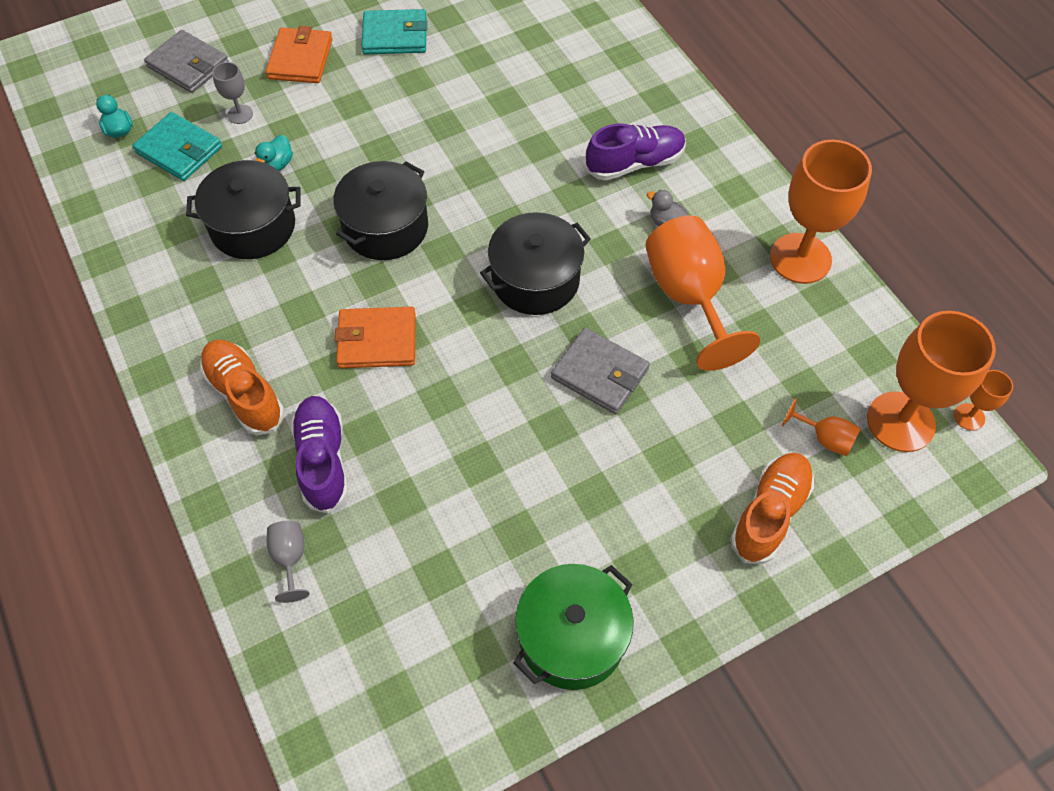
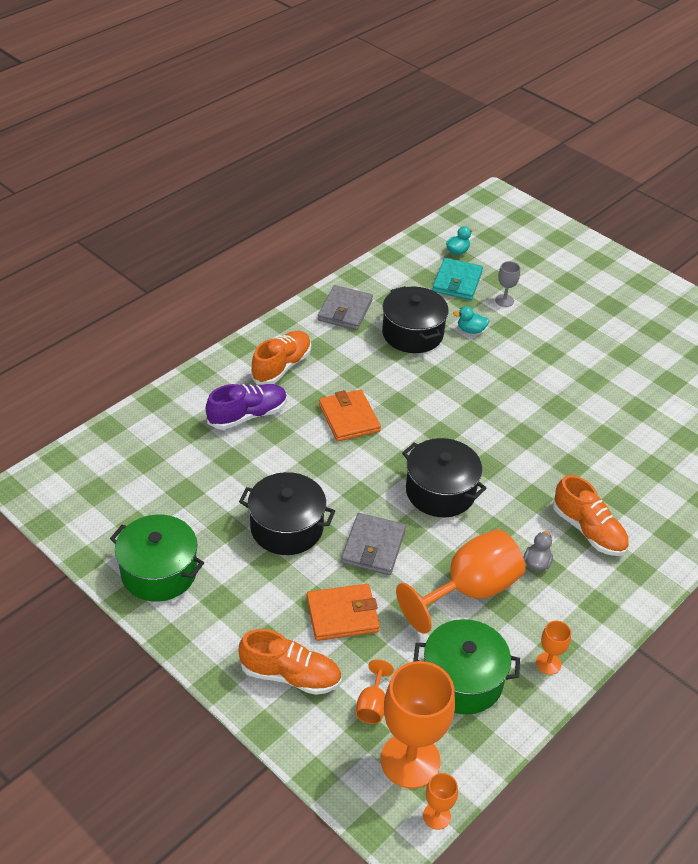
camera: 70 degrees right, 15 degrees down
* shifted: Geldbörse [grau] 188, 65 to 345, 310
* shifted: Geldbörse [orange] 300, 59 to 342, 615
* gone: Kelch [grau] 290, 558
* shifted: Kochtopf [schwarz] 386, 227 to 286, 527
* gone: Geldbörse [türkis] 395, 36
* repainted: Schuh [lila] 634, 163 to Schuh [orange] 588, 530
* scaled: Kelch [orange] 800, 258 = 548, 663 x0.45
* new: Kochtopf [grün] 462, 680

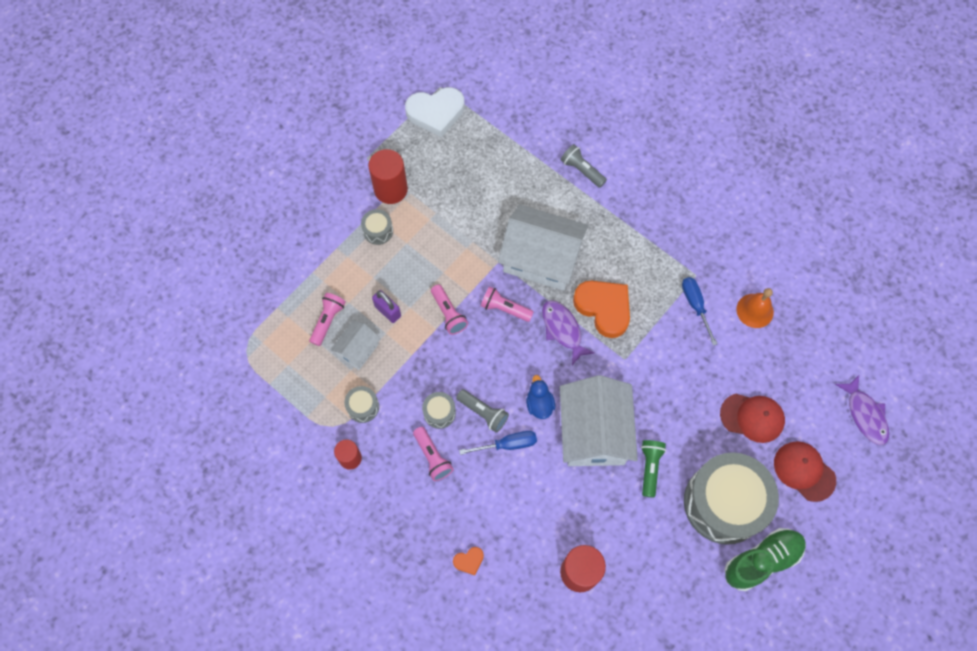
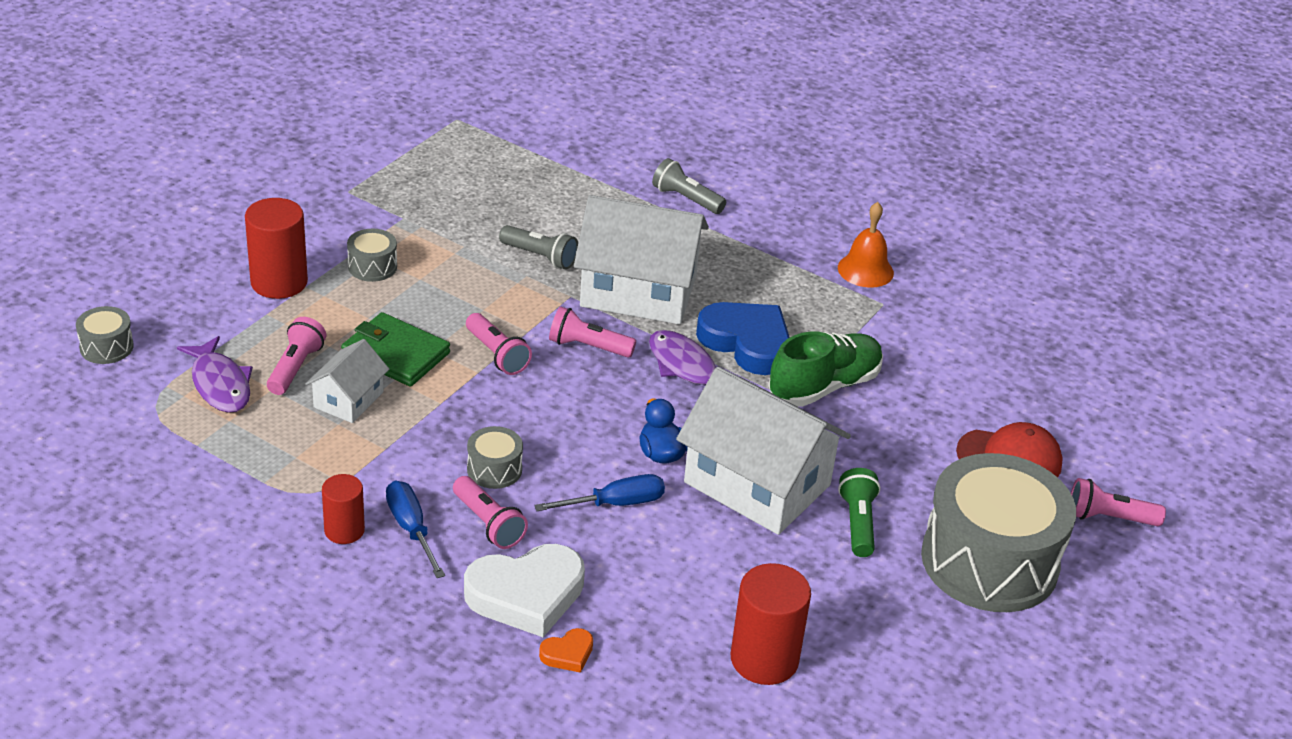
camera: 10 degrees left, 30 degrees down
* shifted: Trommel [grau] 363, 407 to 106, 347
* shifted: Vollzylinder [rot] 391, 189 to 279, 282
* swapped: Vorhängeschloss [lila] 388, 311 to Geldbörse [grün] 396, 354
* shifted: Herz [weiß] 436, 113 to 526, 595
* shifted: Taschenlampe [grau] 483, 413 to 540, 257
* rotated: Haus [weiß] 594, 432 = 757, 484 45 degrees counterclockwise
* repainted: Herz [orange] 604, 308 to Herz [blau] 747, 342
* shifted: Schraubenzieher [blau] 695, 305 to 411, 529
* shifted: Schuh [grün] 761, 560 to 824, 386
* shifted: Glocke [orange] 755, 310 to 865, 270
* swapped: Kappe [rot] 804, 471 to Taschenlampe [rosa] 1108, 518
* shifted: Fisch [lila] 865, 415 to 220, 384

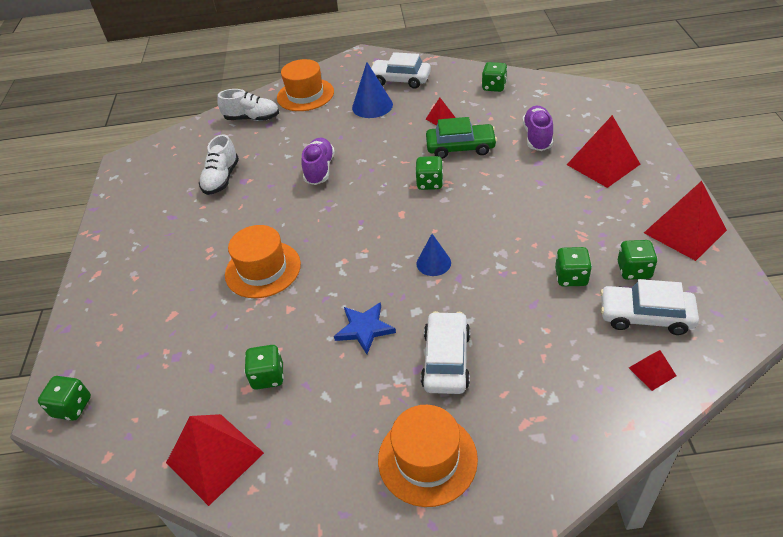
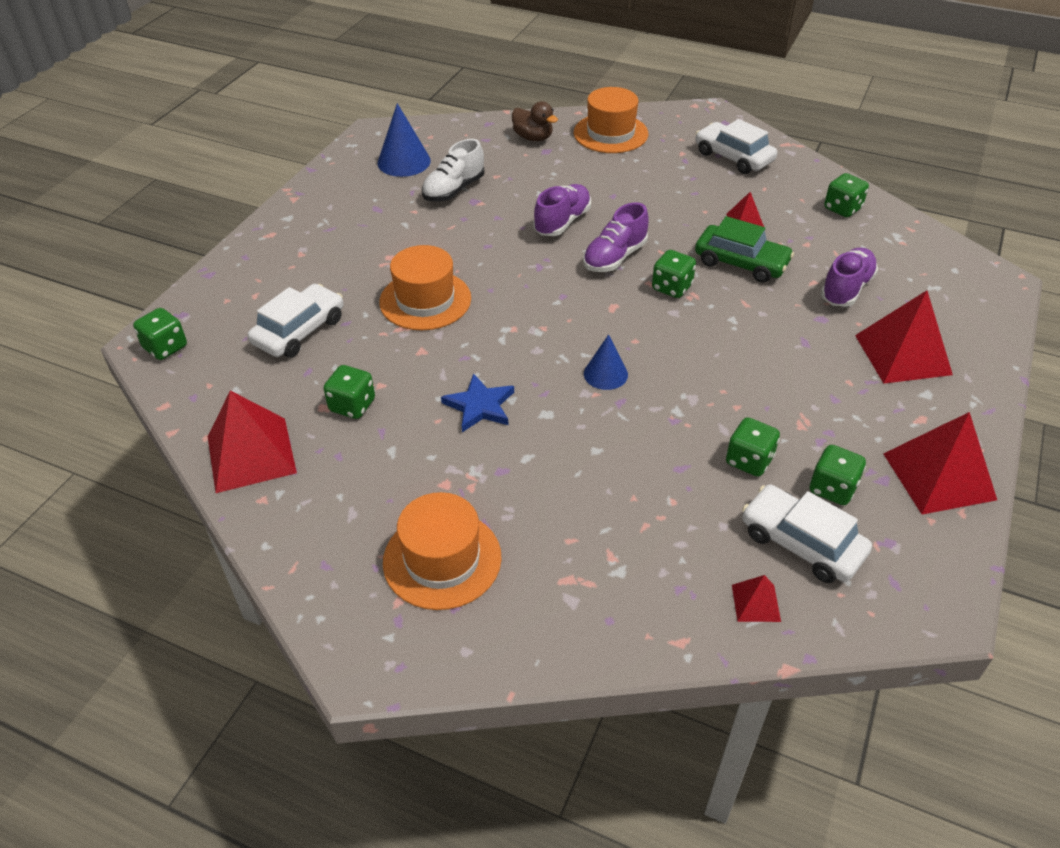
camera: 25 degrees right, 0 degrees up
* swapped: Schuh [weiß] 252, 118 to Ente [braun] 533, 138
* shifted: Kegel [blau] 372, 106 to 404, 162
* shifted: Auto [weiß] 446, 360 to 299, 331
* new: Schuh [lila] 615, 257

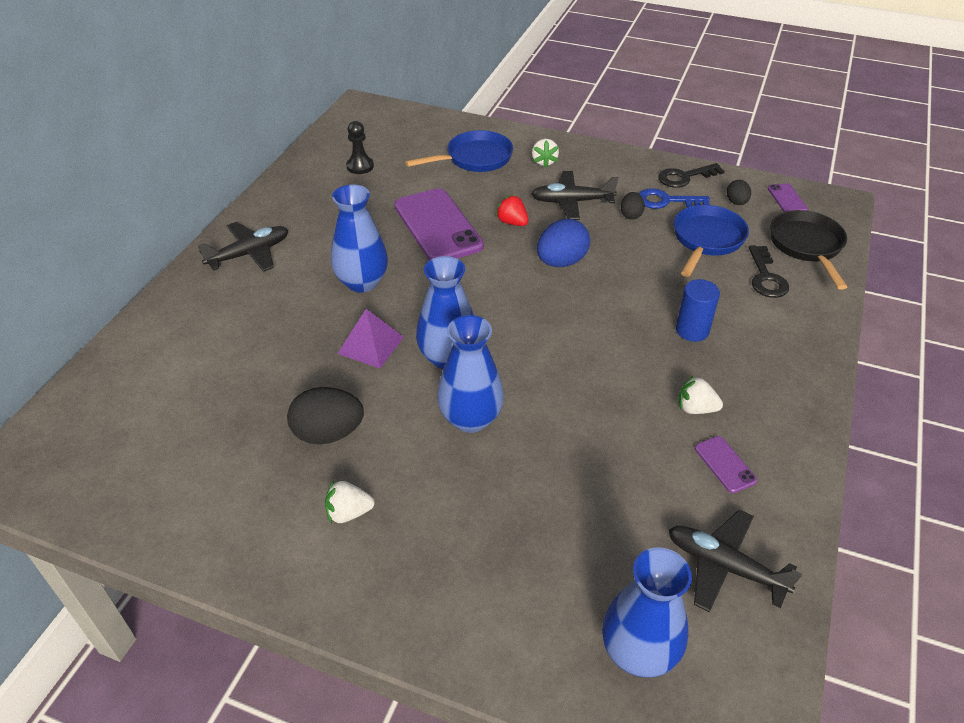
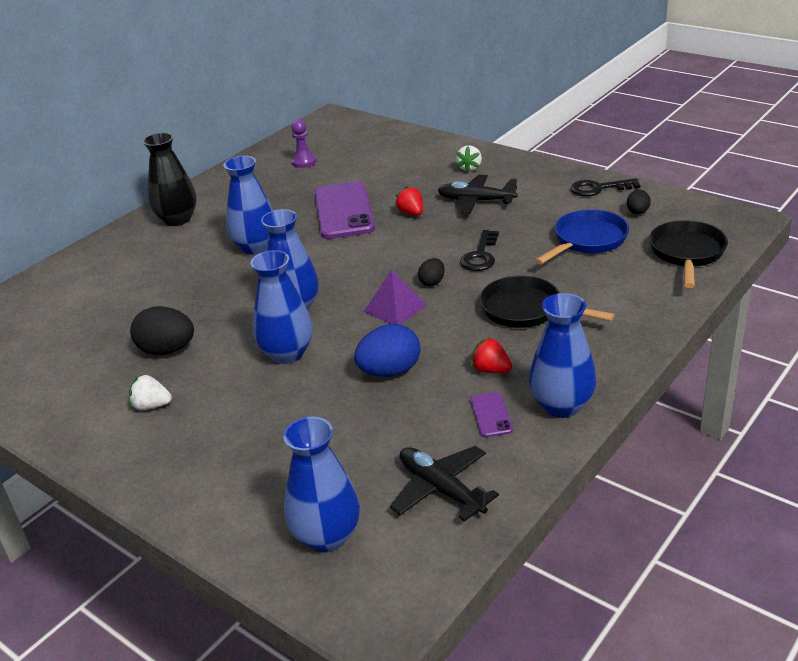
camera: 20 degrees right, 10 degrees down
* swapped: Flugzeug [schwarz] 249, 254 to Vase [schwarz] 177, 219
* shifted: Pyramide [lila] 370, 345 to 395, 308
* repainted: Bauer [schwarz] 360, 166 to Bauer [lila] 304, 162
* gone: Pfanne [blau] 475, 158
* shifted: Ei [blau] 561, 262 to 390, 371
* shifted: Ei [schwarz] 631, 215 to 432, 282
* gone: Schlüssel [blau] 666, 201
* swapped: Vollzylinder [blau] 692, 330 to Pfanne [schwarz] 526, 310
* repainted: Erdbeere [weiß] 695, 408 to Erdbeere [rot] 491, 370
* shifted: Schlüssel [schwarz] 766, 277 to 480, 255
* gone: Handy [lila] 787, 199
* new: Vase [blau] 561, 406

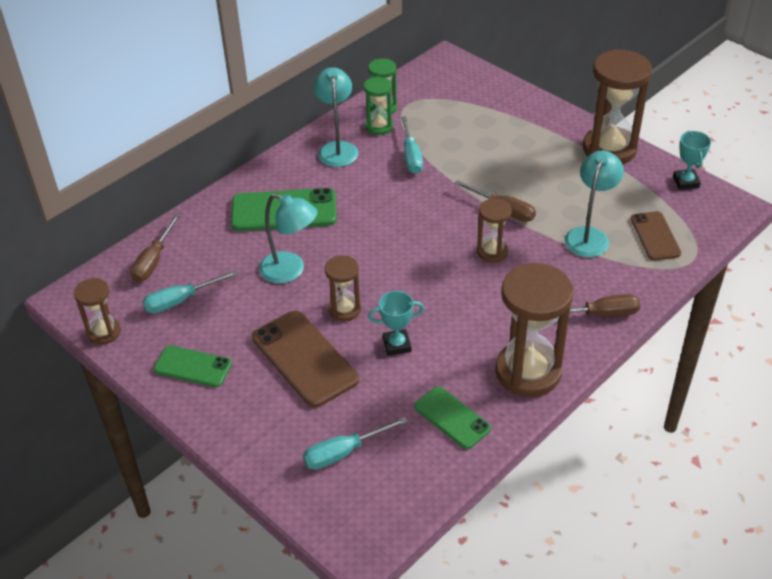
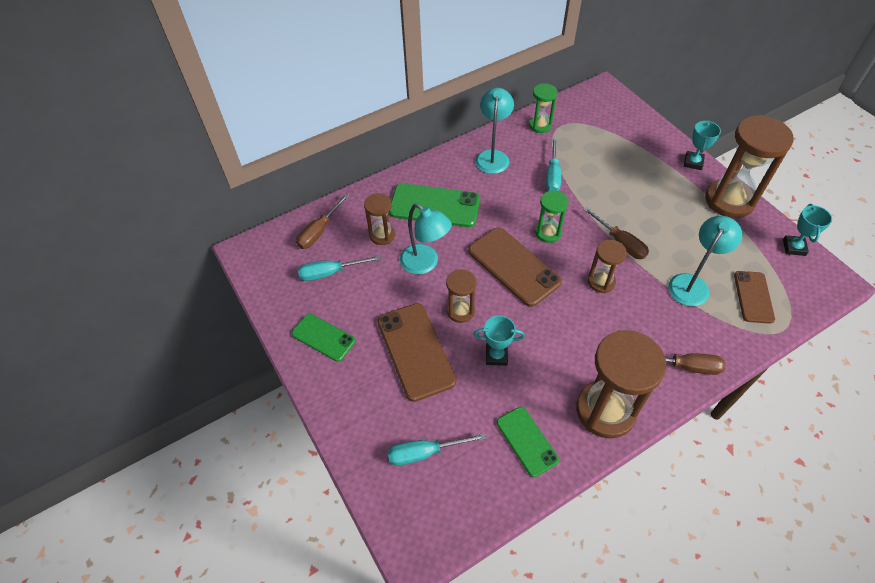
camera: 15 degrees right, 10 degrees up
* shifted: Sanduhr [braun] 104, 332 to 382, 235
* shifted: Sanduhr [grün] 379, 126 to 548, 233
* new: Handy [braun] 513, 266
* new: Pokal [türkis] 693, 162

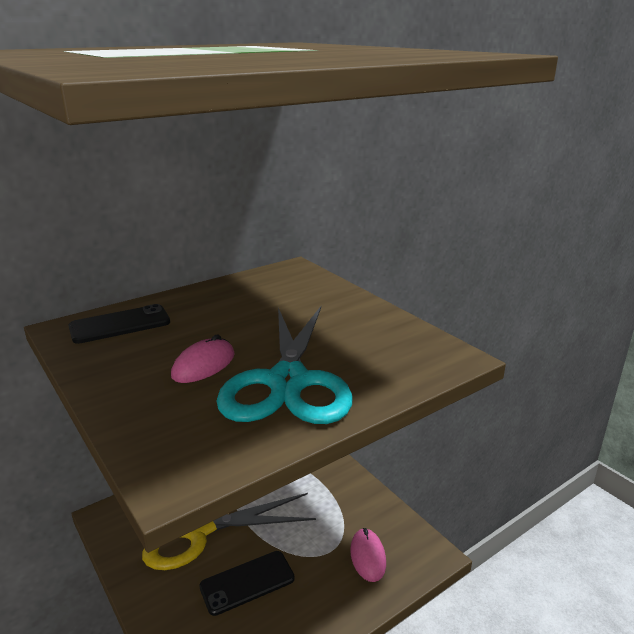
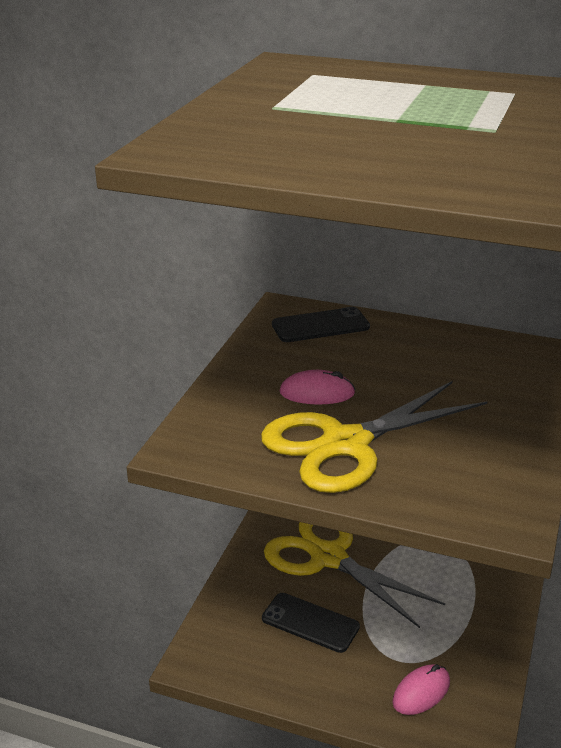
camera: 55 degrees right, 5 degrees up
* rotated: Handy [schwarz] 120, 325 = 320, 326 45 degrees counterclockwise
* repainted: Schere [türkis] 288, 382 to Schere [gelb] 346, 444

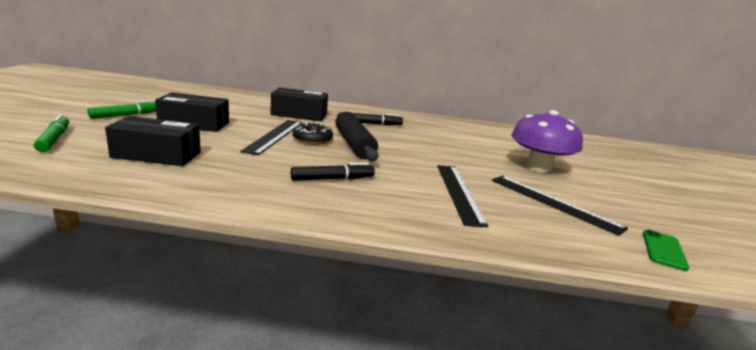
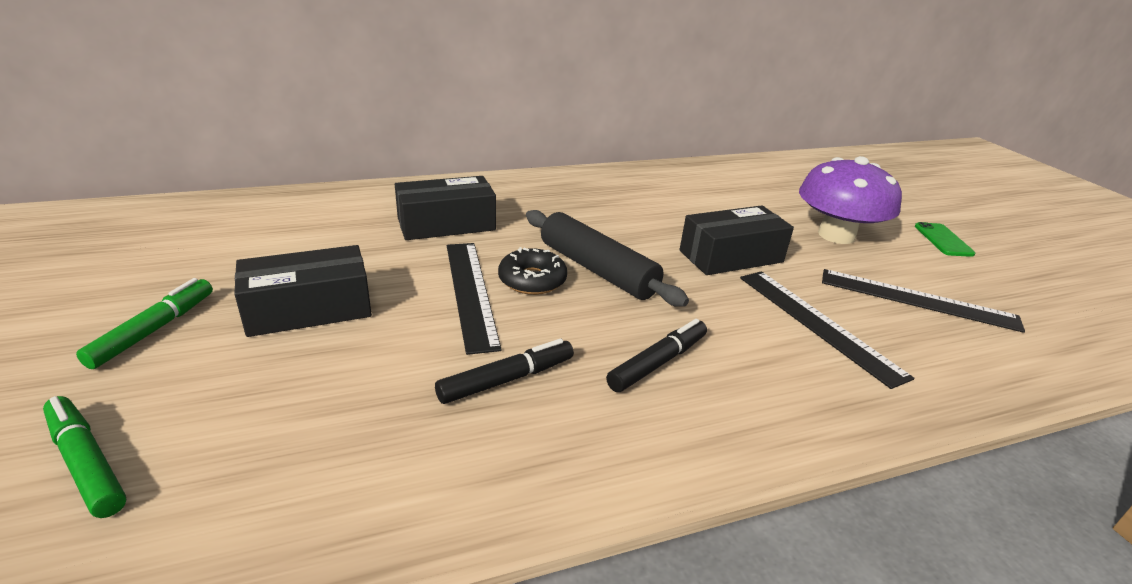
camera: 25 degrees left, 10 degrees up
* shifted: Schachtel [schwarz] 157, 155 to 731, 256
* shifted: Filzstift [schwarz] 373, 124 to 507, 379
* shifted: Handy [grün] 663, 250 to 943, 240

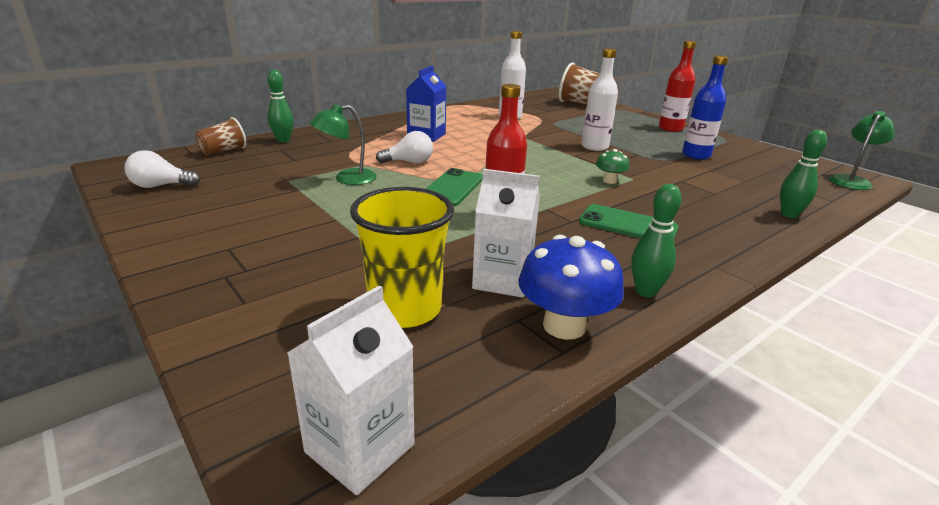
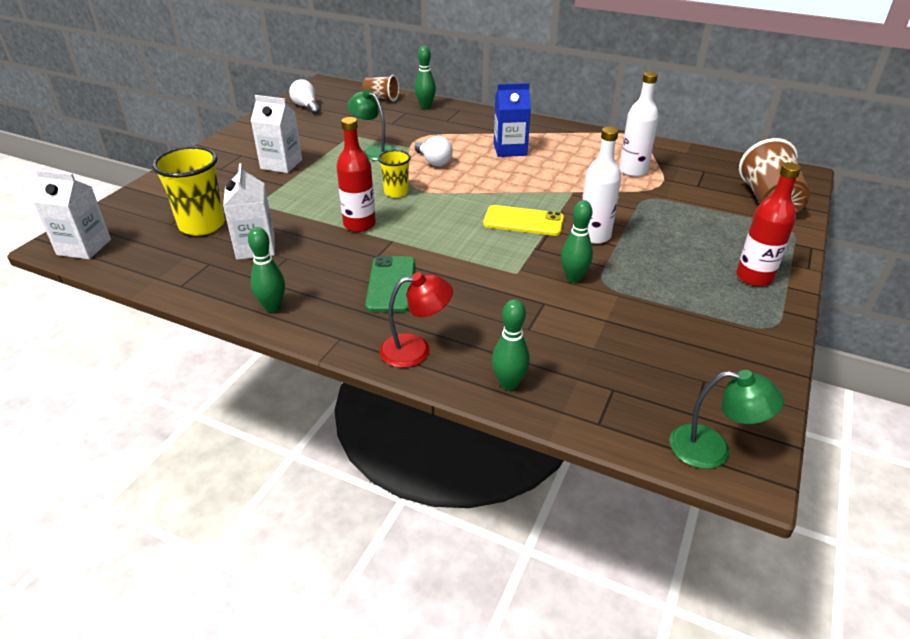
camera: 65 degrees right, 10 degrees up
* swapped: Handy [grün] 452, 188 to Becher [gelb] 396, 192
* gone: Pilz [blau] 564, 326
* gone: Pilz [grün] 609, 181
* gone: Flasche [blau] 696, 155
* new: Getränkekarton [weiß] 281, 164
* new: Lampe [rot] 416, 349
* new: Handy [gelb] 523, 221
* new: Bowlingkegel [grün] 573, 278

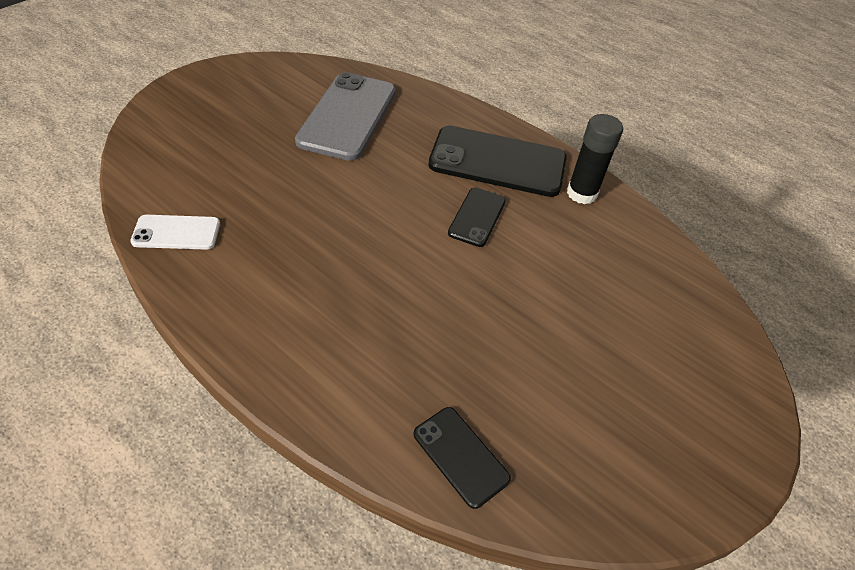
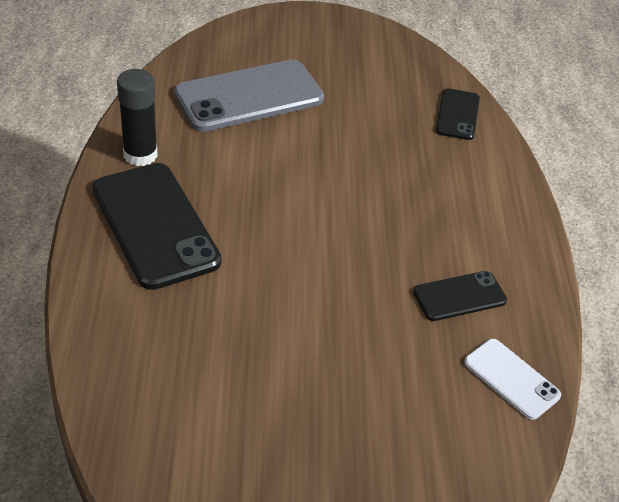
camera: 130 degrees left, 5 degrees down
* shifted: Handy [grau] 347, 116 to 249, 97
* shifted: Handy [schwarz] 477, 217 to 459, 296

